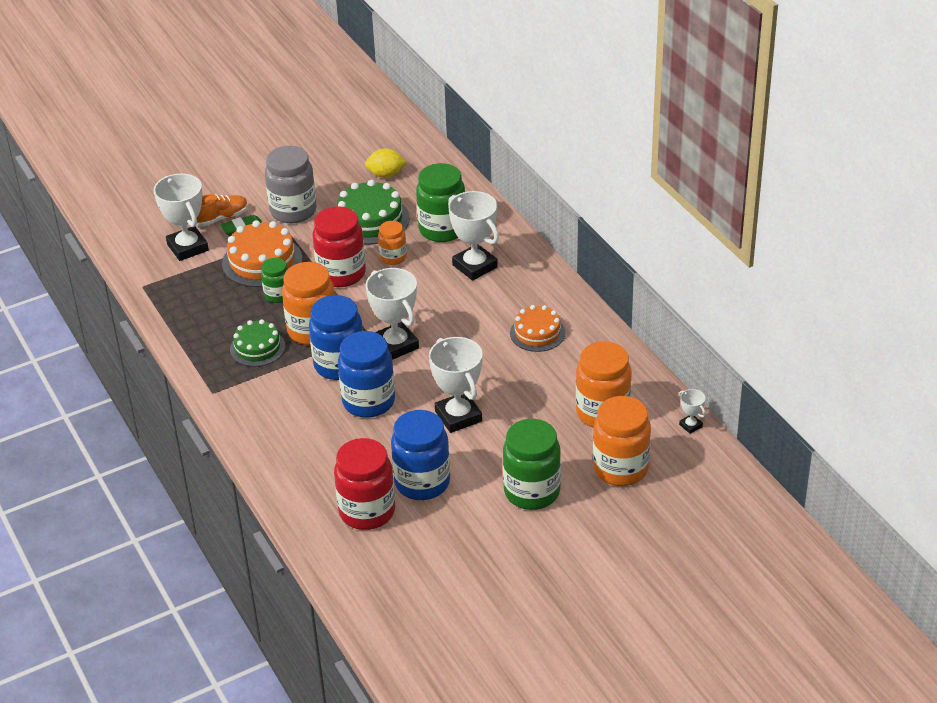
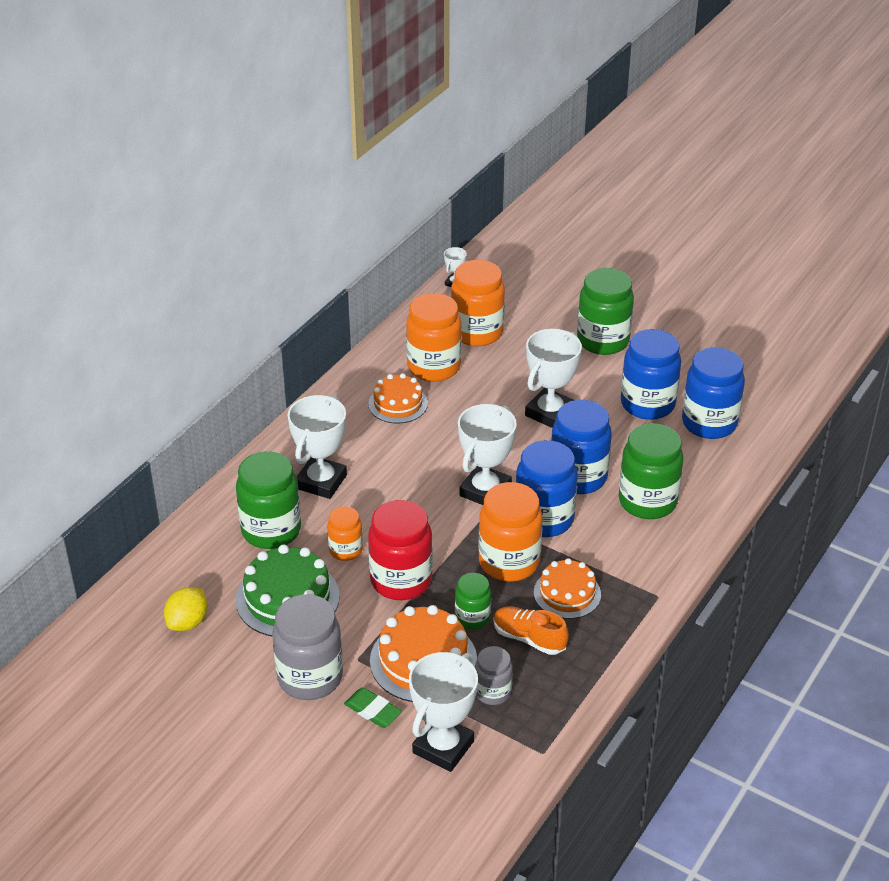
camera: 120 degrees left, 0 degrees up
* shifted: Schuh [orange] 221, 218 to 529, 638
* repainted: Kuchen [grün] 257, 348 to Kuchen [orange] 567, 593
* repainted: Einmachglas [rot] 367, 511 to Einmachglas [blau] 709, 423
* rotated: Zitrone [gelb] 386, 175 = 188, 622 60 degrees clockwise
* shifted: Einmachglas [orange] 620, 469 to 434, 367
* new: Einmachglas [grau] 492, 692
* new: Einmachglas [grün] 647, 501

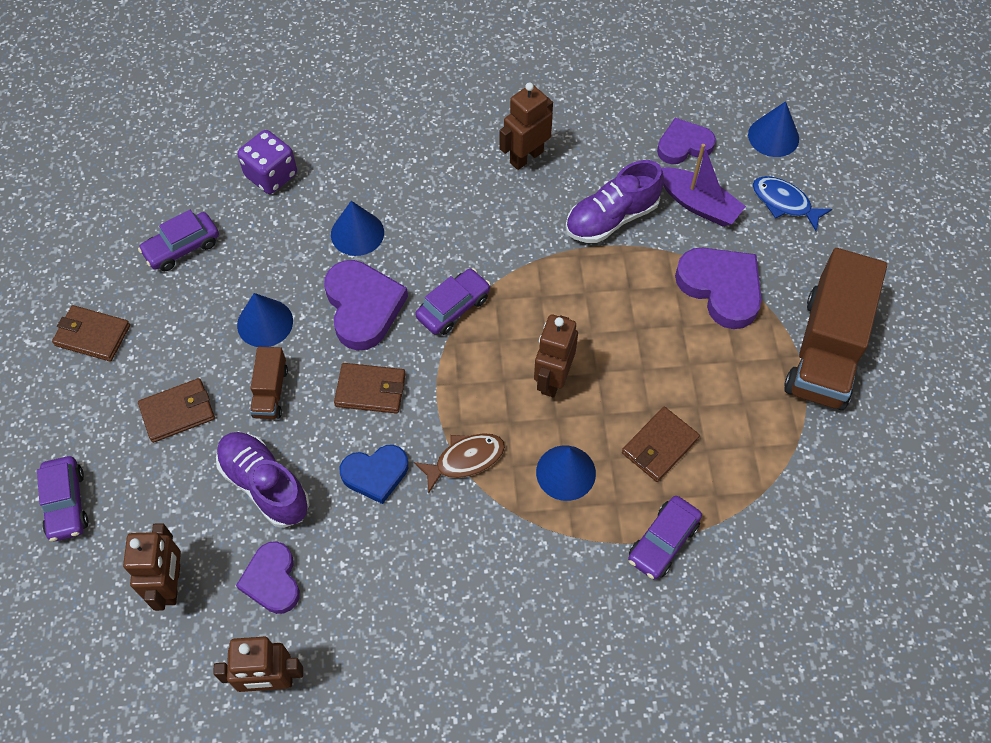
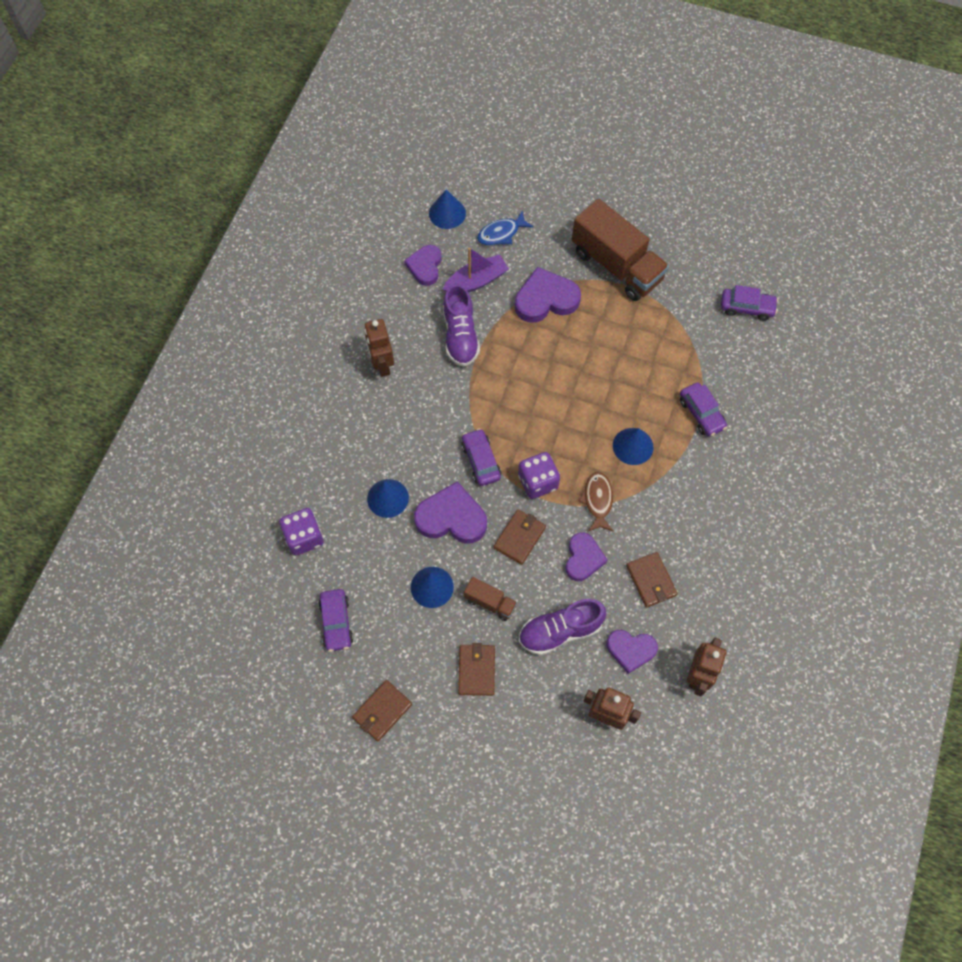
camera: 65 degrees left, 5 degrees up
* shifted: Auto [lila] 66, 503 to 746, 308
* repainted: Herz [blau] 375, 474 to Herz [lila] 583, 558
* gone: Roboter [braun] 552, 379
* shifted: Geldbörse [braun] 659, 446 to 651, 581
* new: Spielwürfel [lila] 537, 482

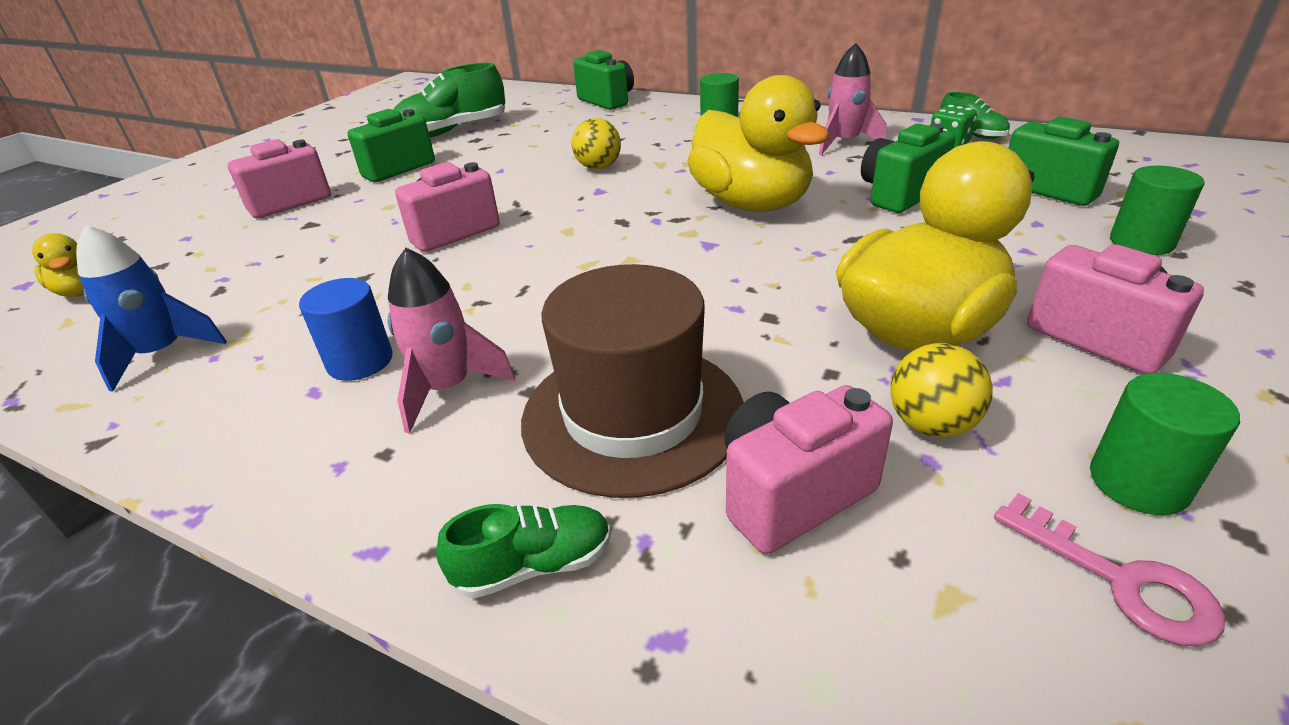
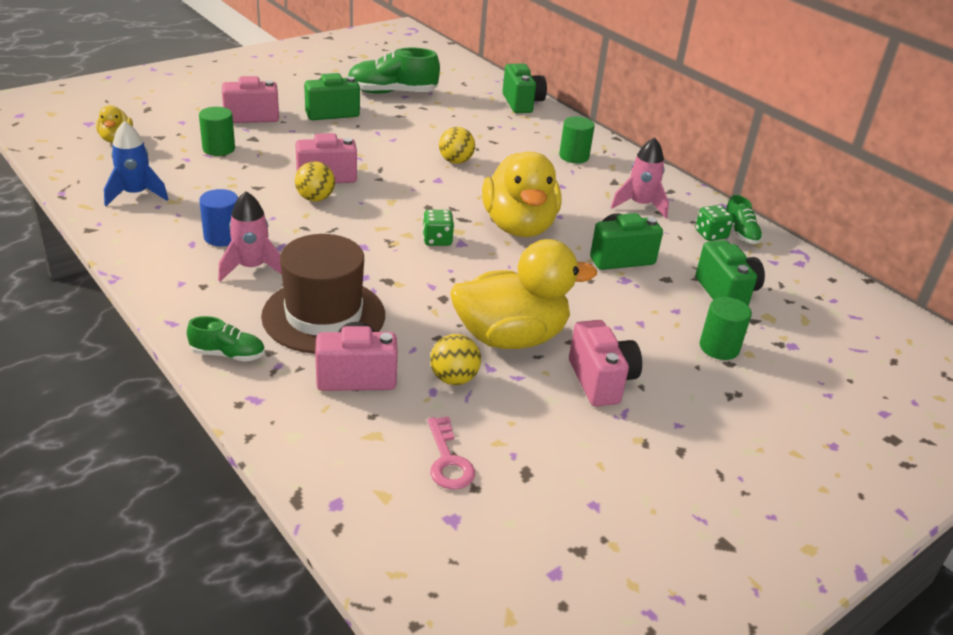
camera: 20 degrees right, 0 degrees up
* shifted: Vollzylinder [grün] 1138, 482 to 218, 149
* new: Ball [gelb] 315, 198
* new: Spielwürfel [grün] 437, 240

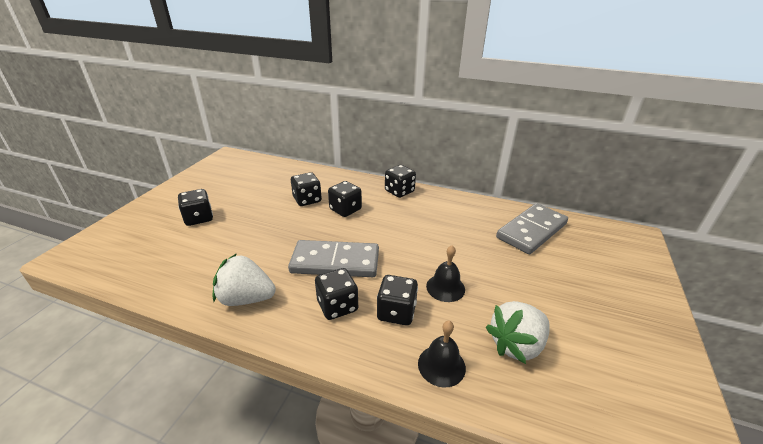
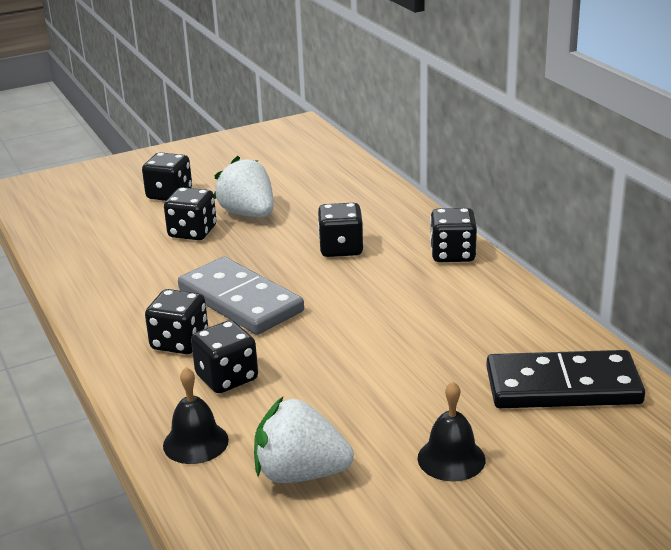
camera: 45 degrees right, 5 degrees down
* shifted: Erdbeere [weiß] 246, 298 to 248, 214
* shifted: Spielwürfel [schwarz] 307, 200 to 192, 232
* shifted: Glocke [schwarz] 445, 287 to 451, 459
* repainted: Dominostein [grau] 531, 231 to Dominostein [schwarz] 563, 386

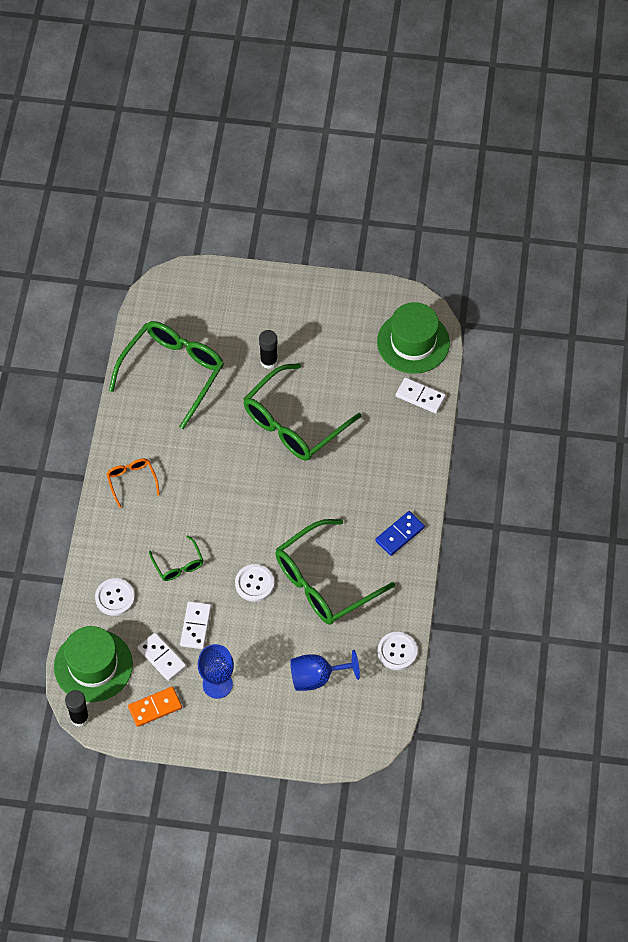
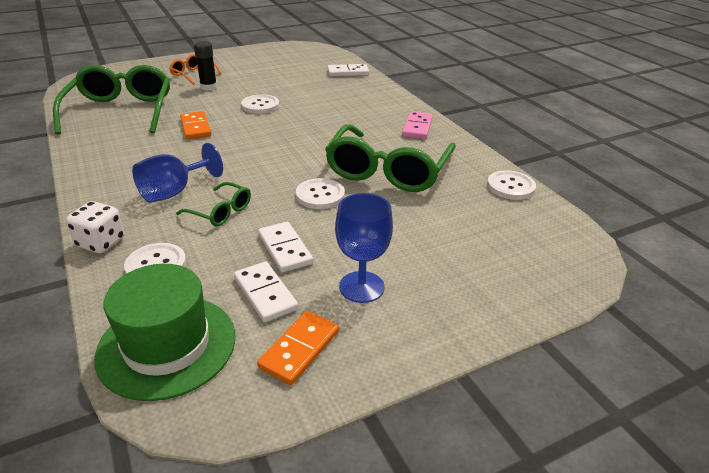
camera: 35 degrees left, 25 degrees down
* gone: Klebestift [schwarz] 79, 718
* shifted: Brille [orange] 131, 481 to 193, 74
* rotated: Dominostein [weiß] 161, 658 = 265, 294 45 degrees clockwise
* swapped: Brille [grün] 293, 423 to Knopf [weiß] 260, 105
* shifted: Kelch [blau] 317, 677 to 174, 192
* repainted: Dominostein [blau] 399, 534 to Dominostein [rosa] 417, 127
* gone: Hut [grün] 413, 342
* new: Spielwürfel [weiß] 101, 242
* new: Dominostein [orange] 195, 127

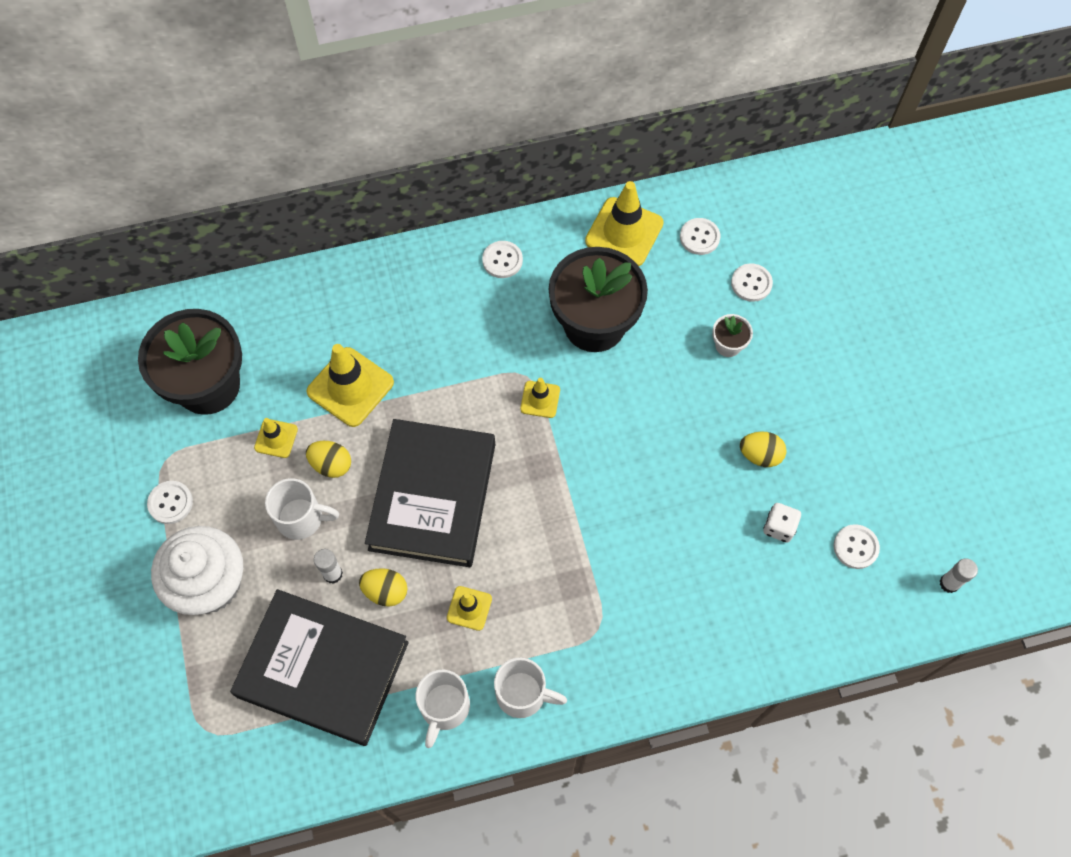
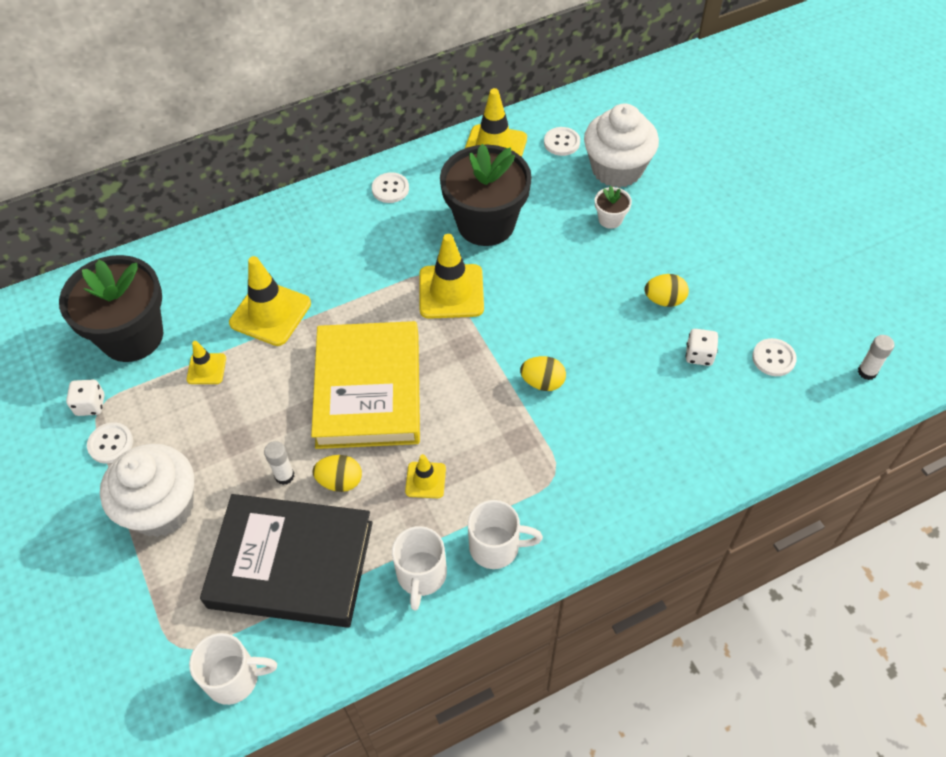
camera: 10 degrees left, 10 degrees down
* shifted: Tasse [weiß] 301, 518 to 234, 678
* shifted: Ei [gelb] 331, 464 to 542, 382
* repainted: Buch [schwarz] 433, 496 to Buch [gelb] 369, 390
* scaled: Leitkegel [gelb] 540, 399 = 451, 292 x1.88
* swapped: Knopf [weiß] 751, 283 to Muffin [weiß] 617, 169
* new: Spielwürfel [weiß] 90, 405

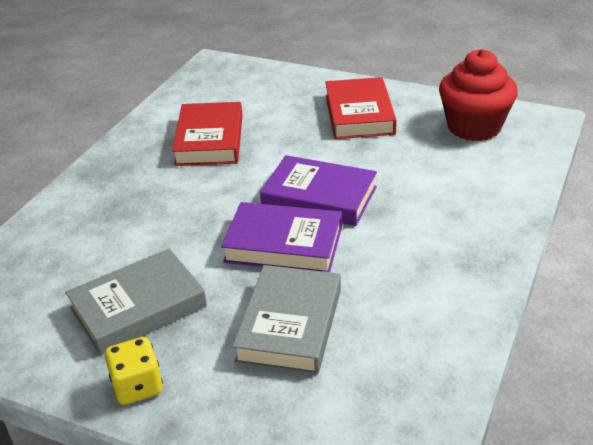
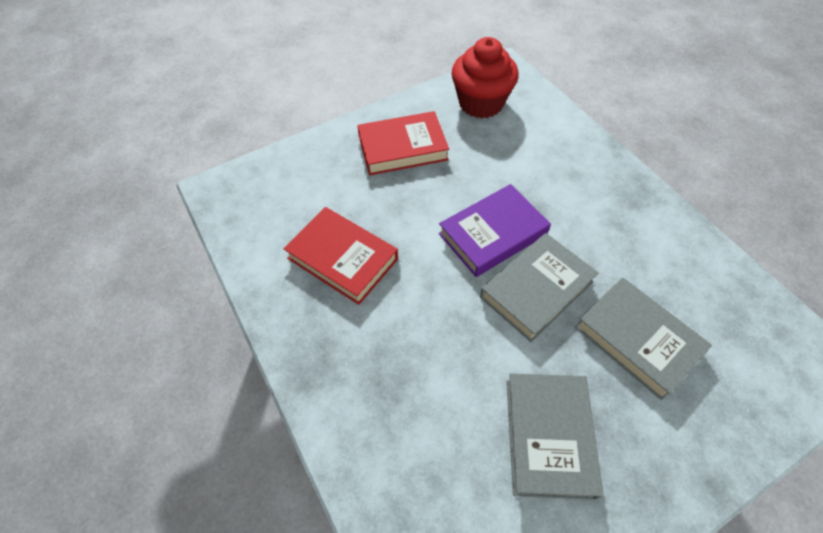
camera: 55 degrees left, 20 degrees up
* gone: Spielwürfel [gelb] 137, 386
* repainted: Buch [lila] 283, 244 to Buch [grau] 536, 289
* rotated: Buch [rot] 359, 114 = 402, 148 45 degrees counterclockwise

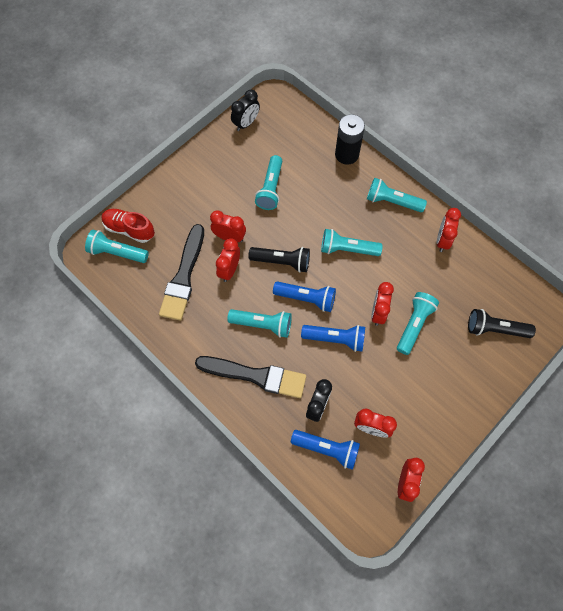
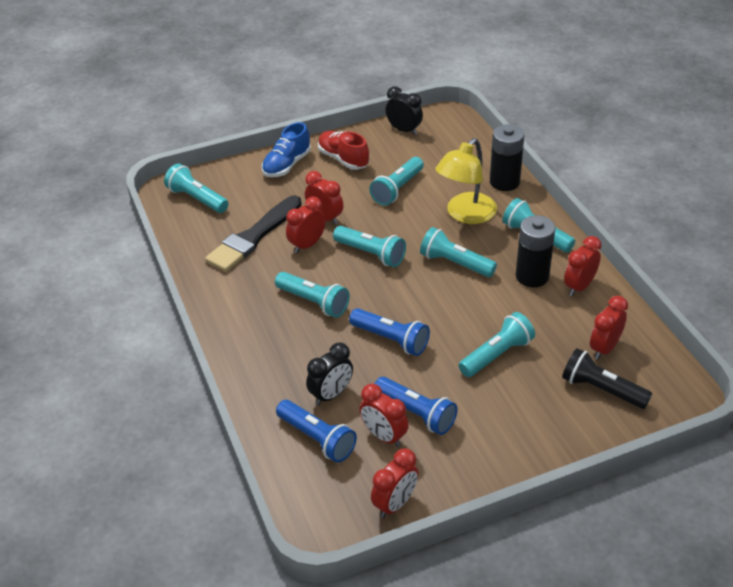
camera: 25 degrees right, 25 degrees down
* shifted: Schuh [rot] 129, 229 to 343, 159
* gone: Pinsel [schwarz] 255, 376
* rotated: Wecker [schwarz] 246, 123 = 404, 130 120 degrees counterclockwise
* repainted: Taschenlampe [schwarz] 282, 261 to Taschenlampe [türkis] 371, 254
* shifted: Taschenlampe [blau] 306, 298 to 416, 413
* shifted: Wecker [rot] 378, 312 to 604, 348
* new: Schuh [blau] 287, 165
* new: Lampe [gelb] 465, 215
* new: Batterie [schwarz] 532, 276

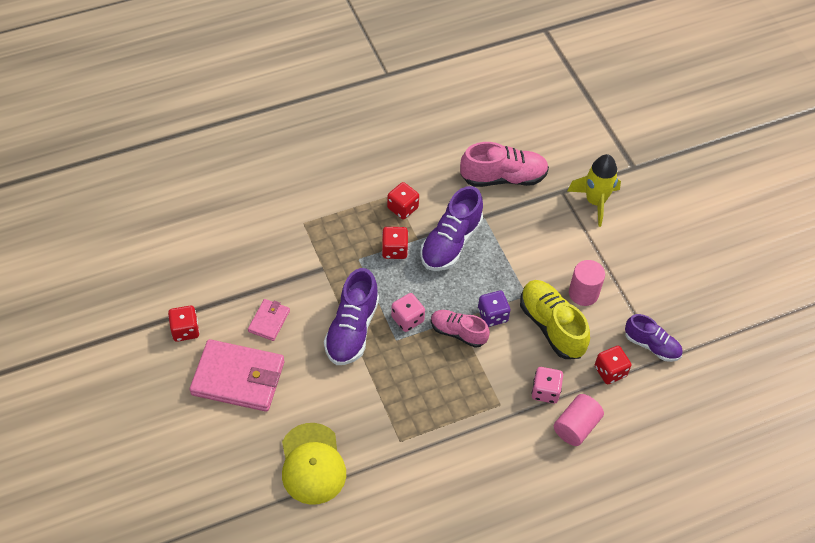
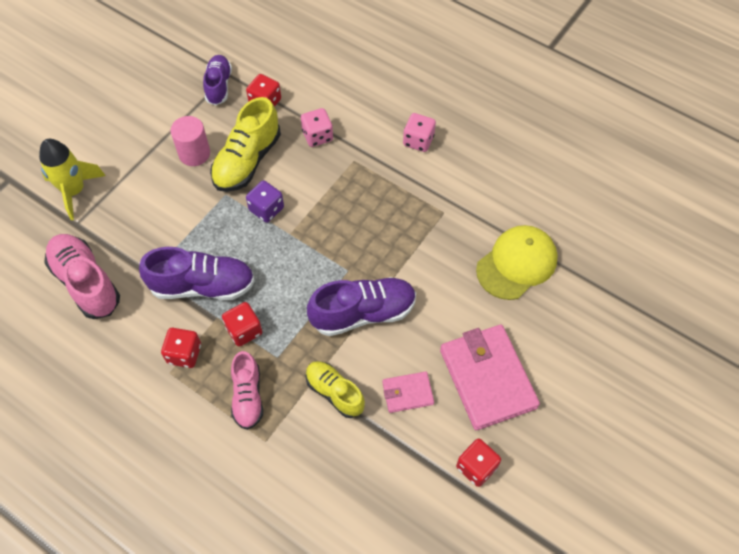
camera: 120 degrees left, 5 degrees up
* shifted: Spielwürfel [rosa] 407, 319 to 418, 141
* shifted: Schuh [rosa] 458, 332 to 248, 396
* gone: Vollzylinder [rosa] 576, 427
* new: Schuh [gelb] 334, 392

